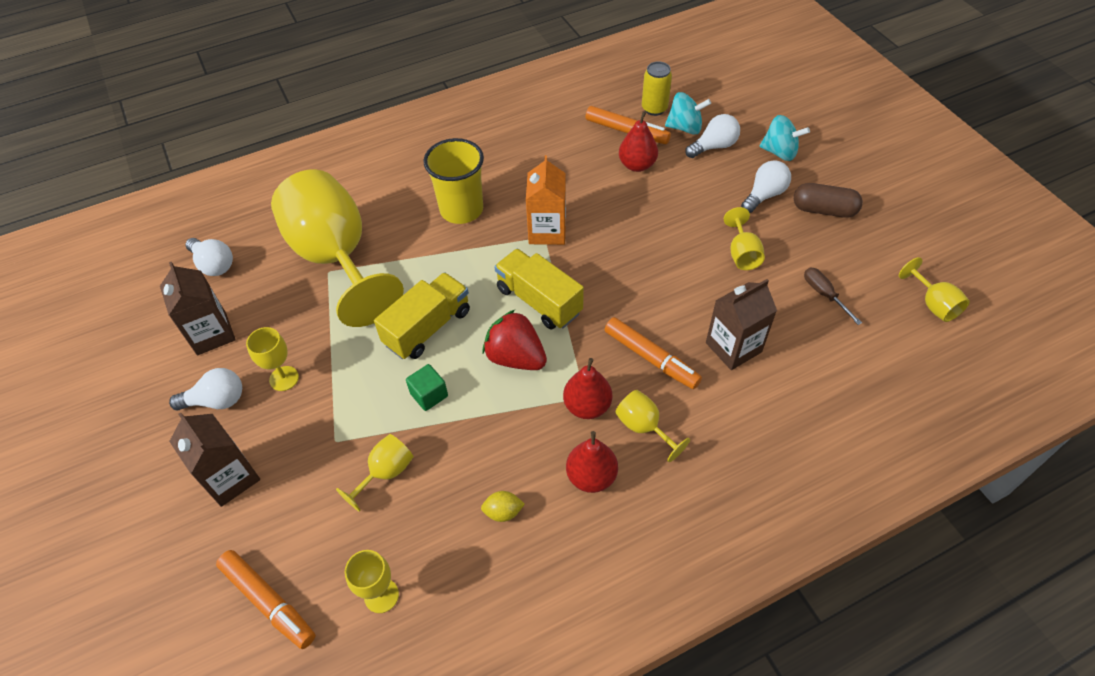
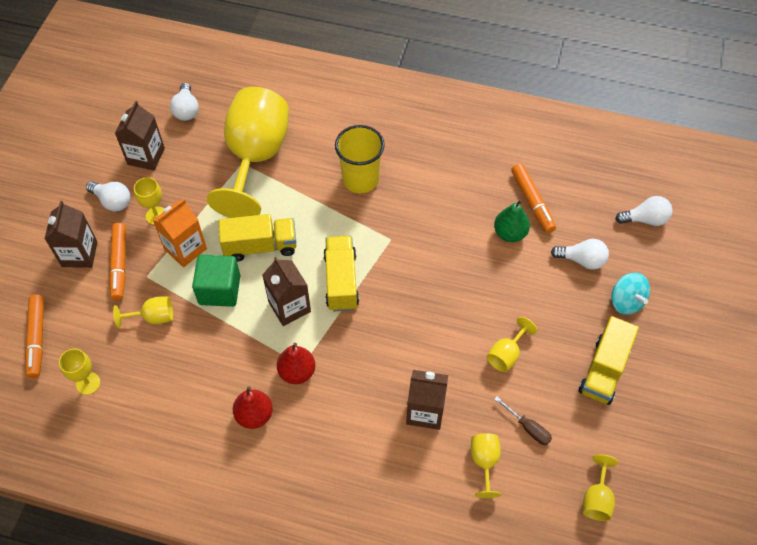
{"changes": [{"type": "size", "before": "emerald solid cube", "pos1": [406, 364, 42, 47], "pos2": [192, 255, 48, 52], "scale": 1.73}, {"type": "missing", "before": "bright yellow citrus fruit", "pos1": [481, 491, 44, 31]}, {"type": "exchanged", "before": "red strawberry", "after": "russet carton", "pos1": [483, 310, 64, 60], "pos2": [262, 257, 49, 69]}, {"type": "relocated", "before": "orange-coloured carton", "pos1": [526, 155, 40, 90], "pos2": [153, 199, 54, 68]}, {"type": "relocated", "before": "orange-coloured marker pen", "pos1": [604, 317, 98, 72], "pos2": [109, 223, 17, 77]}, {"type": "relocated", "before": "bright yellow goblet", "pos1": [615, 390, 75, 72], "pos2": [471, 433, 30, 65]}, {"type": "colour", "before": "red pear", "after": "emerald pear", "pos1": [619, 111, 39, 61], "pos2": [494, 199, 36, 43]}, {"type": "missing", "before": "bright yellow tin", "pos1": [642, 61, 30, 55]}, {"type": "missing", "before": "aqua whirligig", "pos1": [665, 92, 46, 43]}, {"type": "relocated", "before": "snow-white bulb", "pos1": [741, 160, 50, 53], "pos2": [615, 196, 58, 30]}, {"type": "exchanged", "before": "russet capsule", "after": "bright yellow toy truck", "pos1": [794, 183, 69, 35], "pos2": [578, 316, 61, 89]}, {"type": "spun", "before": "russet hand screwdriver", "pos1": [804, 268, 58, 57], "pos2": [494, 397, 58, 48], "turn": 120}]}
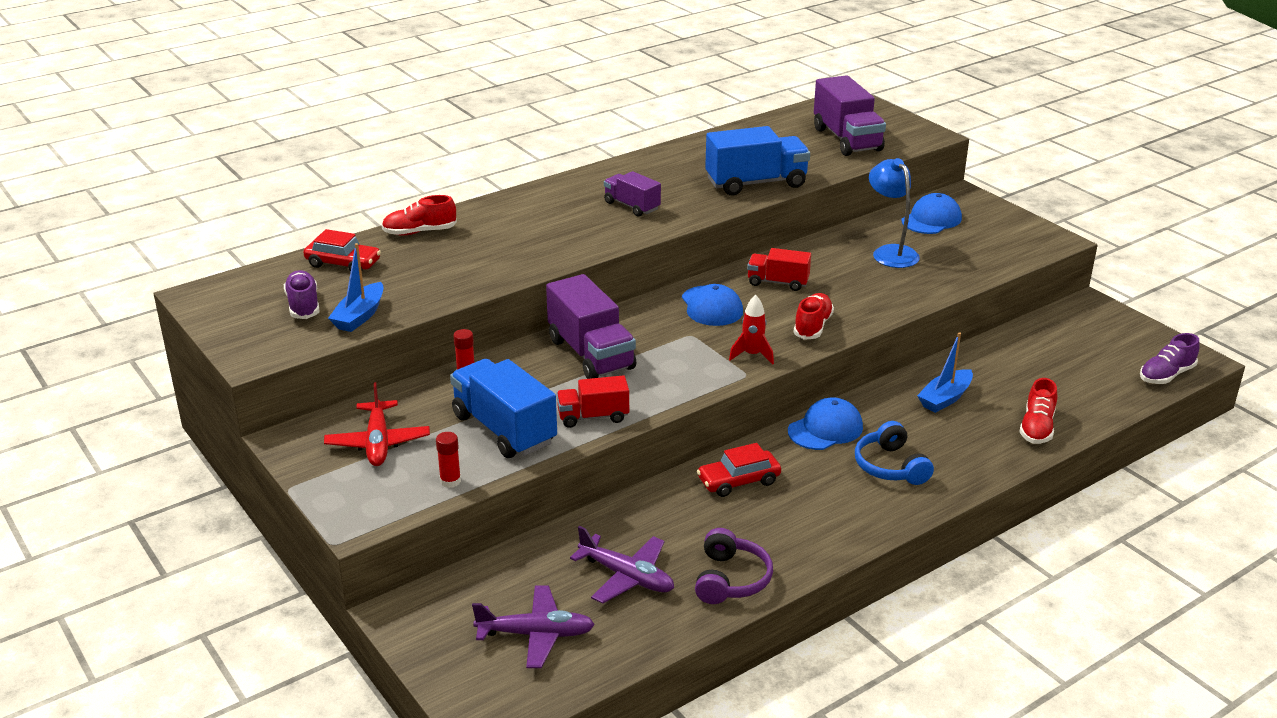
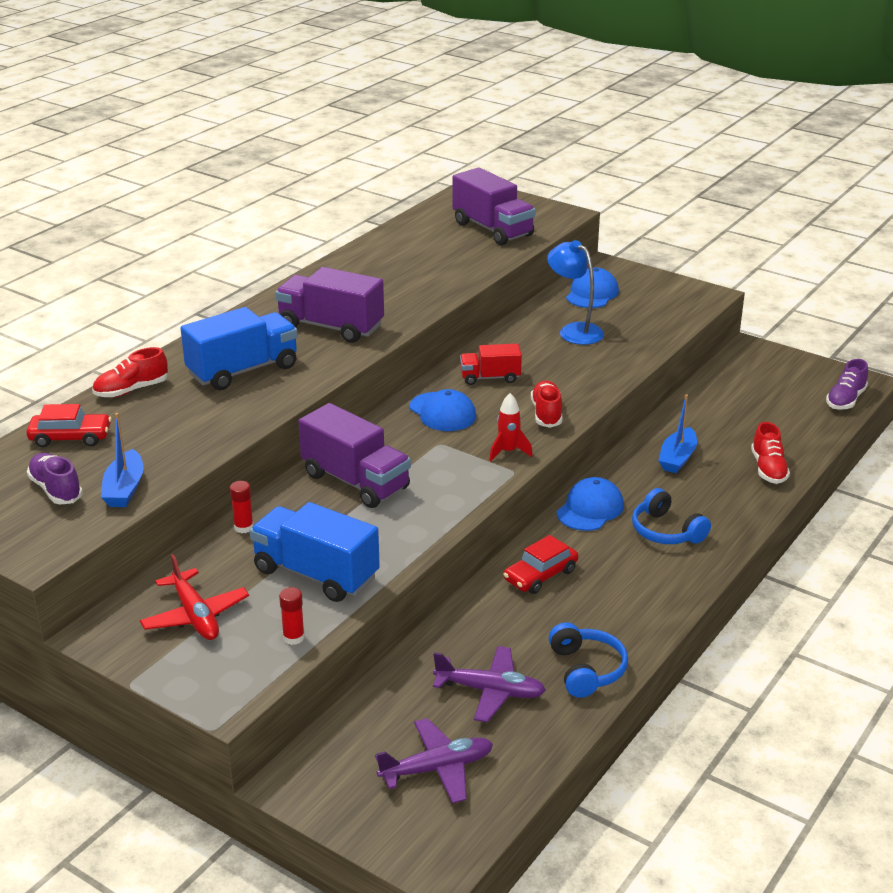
{"changes": [{"type": "missing", "before": "red toy truck", "pos1": [556, 375, 73, 53]}, {"type": "size", "before": "purple toy truck", "pos1": [604, 171, 57, 46], "pos2": [275, 267, 109, 76], "scale": 1.71}, {"type": "colour", "before": "purple over-ear headphones", "after": "blue over-ear headphones", "pos1": [695, 528, 78, 76], "pos2": [549, 623, 79, 75]}, {"type": "relocated", "before": "blue toy truck", "pos1": [705, 126, 105, 70], "pos2": [181, 307, 117, 83]}]}
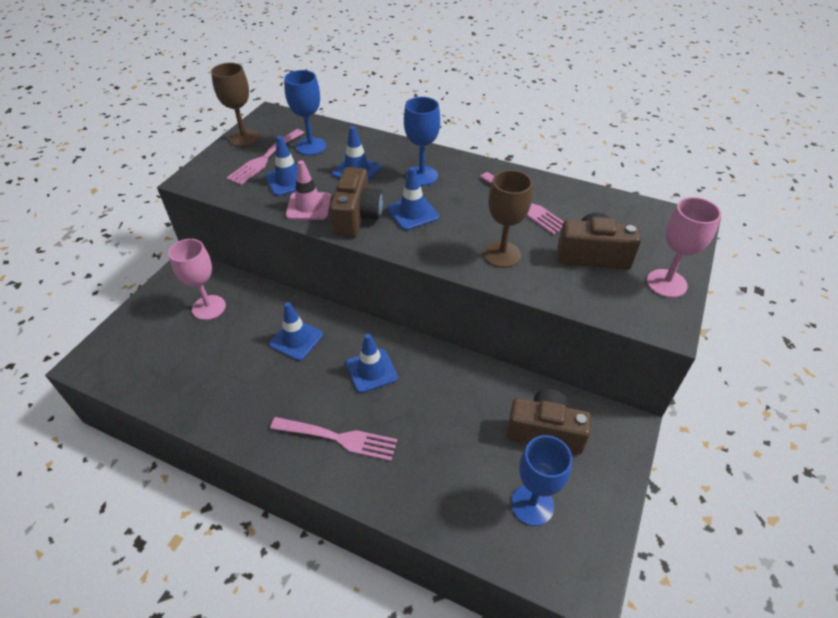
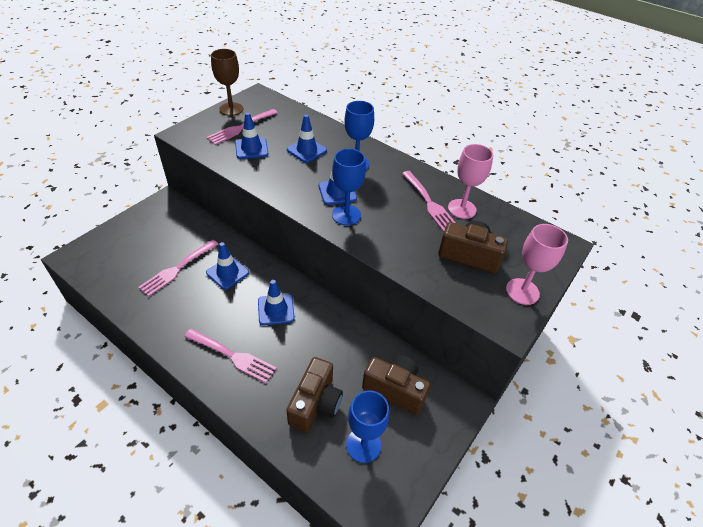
{"changes": [{"type": "relocated", "before": "rosy goblet", "pos1": [168, 239, 58, 81], "pos2": [448, 144, 45, 75]}, {"type": "relocated", "before": "blue goblet", "pos1": [284, 70, 42, 85], "pos2": [332, 149, 34, 76]}, {"type": "missing", "before": "rosy road cone", "pos1": [286, 160, 45, 60]}, {"type": "relocated", "before": "russet photo camera", "pos1": [330, 167, 53, 70], "pos2": [286, 357, 57, 75]}, {"type": "missing", "before": "russet goblet", "pos1": [484, 170, 48, 98]}, {"type": "appeared", "after": "rosy table fork", "pos2": [138, 240, 80, 56]}]}
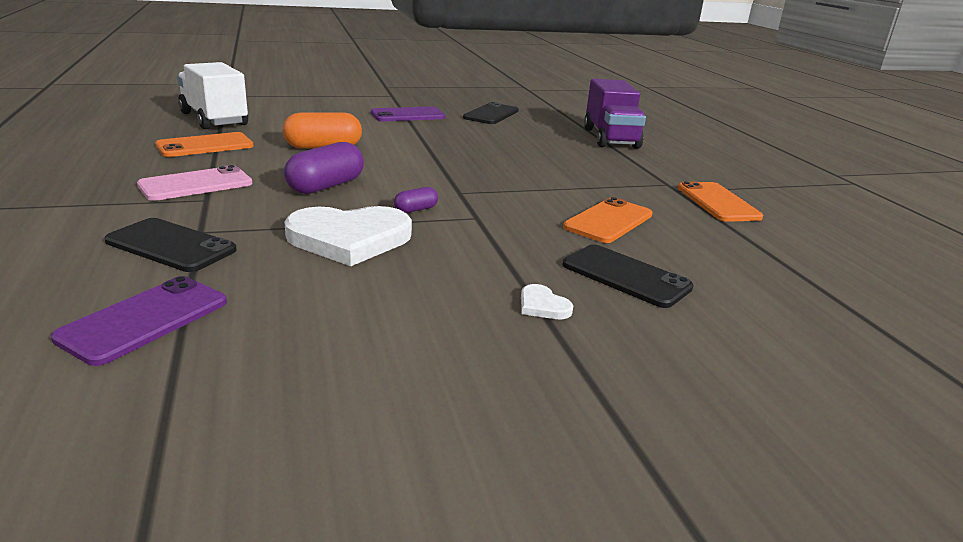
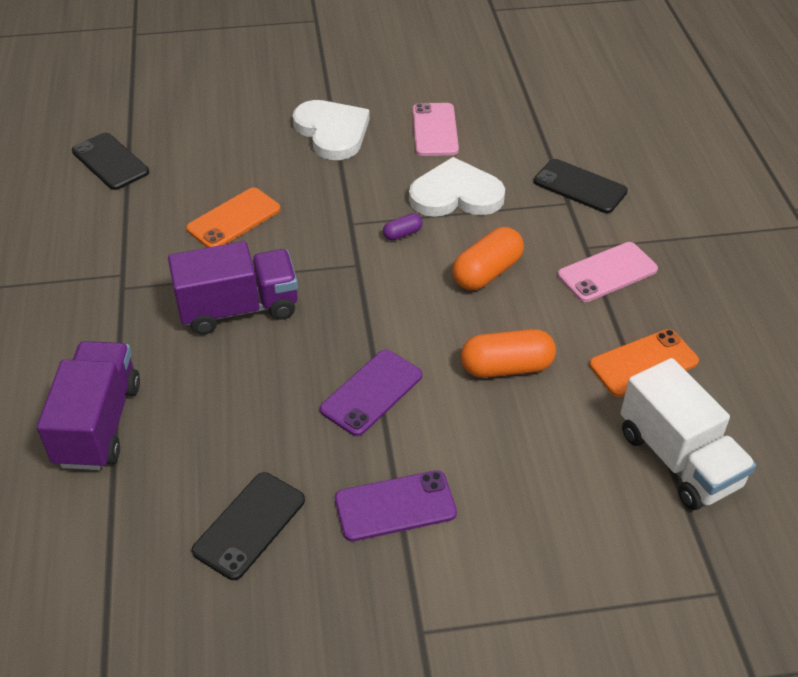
{"changes": [{"type": "relocated", "before": "purple mobile phone", "pos1": [51, 276, 176, 90], "pos2": [320, 350, 102, 86]}, {"type": "colour", "before": "purple capsule", "after": "orange-coloured capsule", "pos1": [284, 142, 80, 52], "pos2": [452, 227, 72, 63]}, {"type": "size", "before": "snow-white heart shape", "pos1": [521, 284, 52, 35], "pos2": [293, 100, 77, 60], "scale": 2.4}, {"type": "relocated", "before": "ebony mobile phone", "pos1": [563, 244, 131, 64], "pos2": [72, 133, 77, 57]}, {"type": "missing", "before": "orange-coloured mobile phone", "pos1": [678, 181, 85, 41]}, {"type": "appeared", "after": "purple toy truck", "pos2": [168, 241, 130, 94]}, {"type": "appeared", "after": "rosy mobile phone", "pos2": [413, 103, 46, 53]}]}
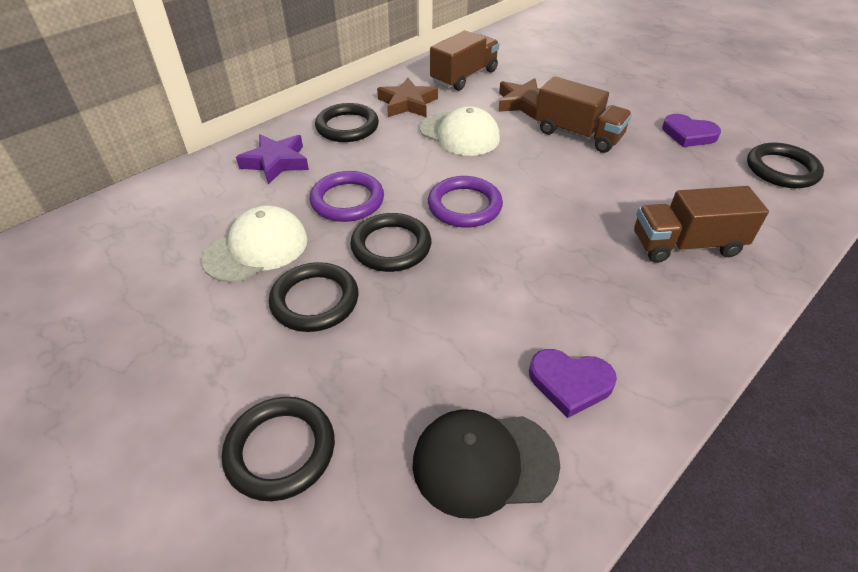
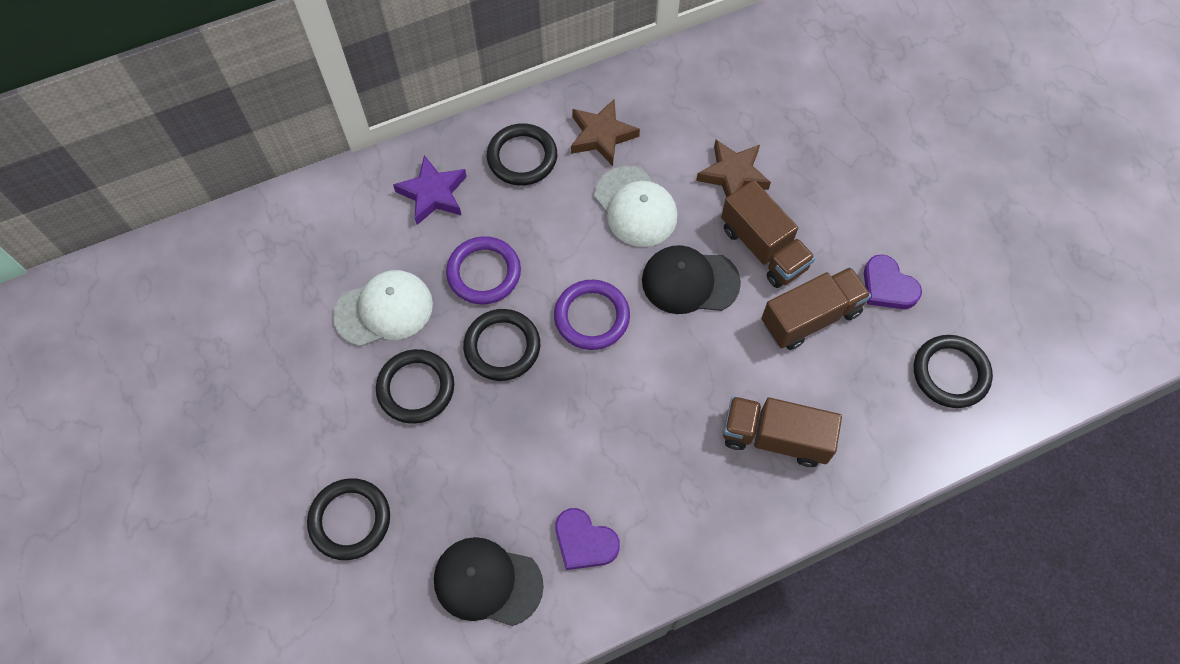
{"changes": [{"type": "relocated", "before": "russet toy truck", "pos1": [430, 30, 69, 61], "pos2": [761, 267, 110, 83]}, {"type": "appeared", "after": "ebony cap", "pos2": [642, 245, 99, 69]}]}
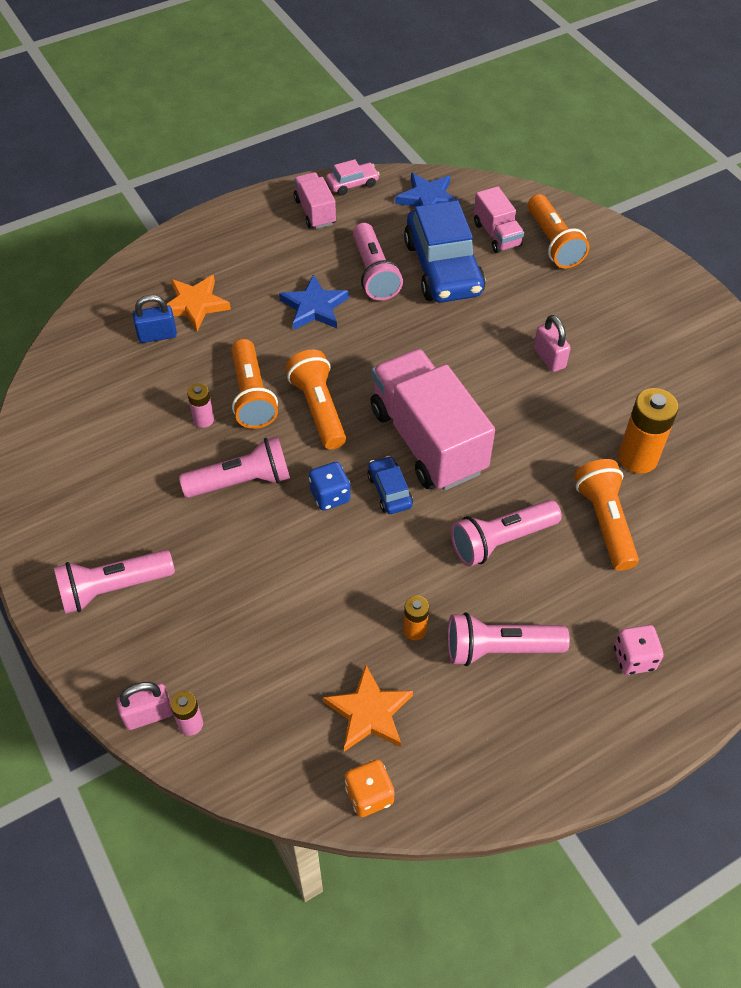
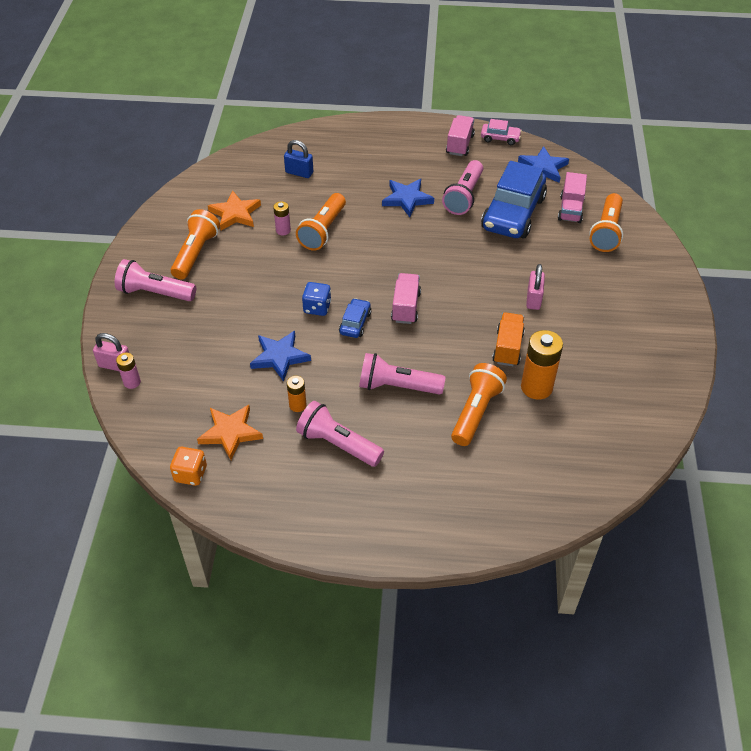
{"changes": [{"type": "relocated", "before": "orange-coloured five-pointed star", "pos1": [167, 275, 64, 56], "pos2": [208, 191, 53, 39]}, {"type": "missing", "before": "rosy pocket torch", "pos1": [179, 436, 111, 62]}, {"type": "relocated", "before": "orange-coloured pocket torch", "pos1": [286, 350, 60, 99], "pos2": [171, 209, 49, 71]}, {"type": "size", "before": "rosy toy truck", "pos1": [370, 349, 125, 142], "pos2": [391, 273, 30, 51], "scale": 0.5}, {"type": "missing", "before": "rosy die", "pos1": [614, 625, 50, 50]}, {"type": "appeared", "after": "blue five-pointed star", "pos2": [250, 331, 61, 51]}, {"type": "appeared", "after": "orange-coloured toy truck", "pos2": [492, 312, 33, 54]}]}
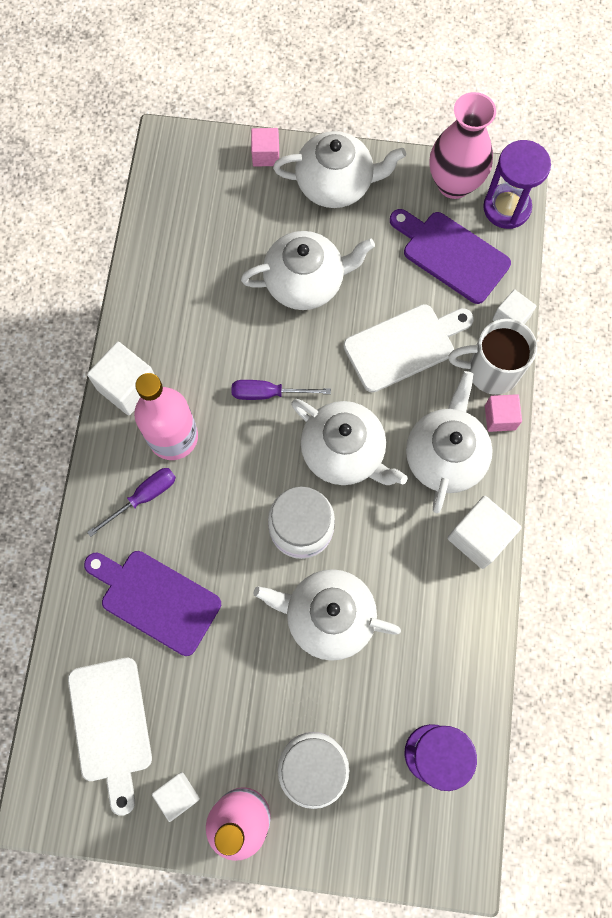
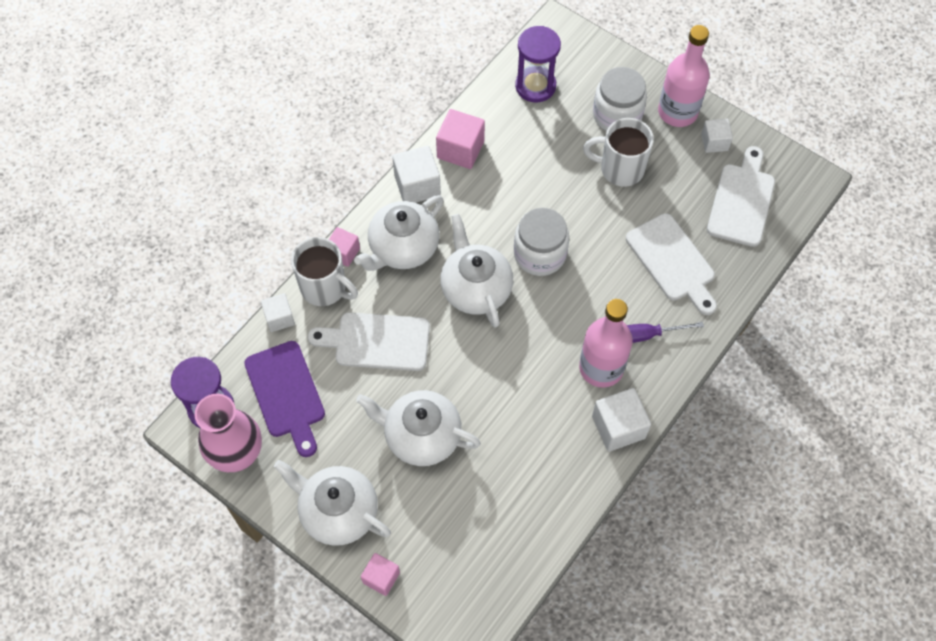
{"changes": [{"type": "colour", "before": "purple cutting board", "after": "snow-white cutting board", "pos1": [84, 551, 137, 105], "pos2": [626, 213, 91, 102]}, {"type": "missing", "before": "purple hand screwdriver", "pos1": [232, 380, 99, 20]}, {"type": "missing", "before": "snow-white teapot", "pos1": [253, 569, 148, 92]}, {"type": "appeared", "after": "rosy solid cube", "pos2": [436, 109, 49, 60]}, {"type": "appeared", "after": "snow-white coffee mug", "pos2": [583, 118, 71, 69]}]}
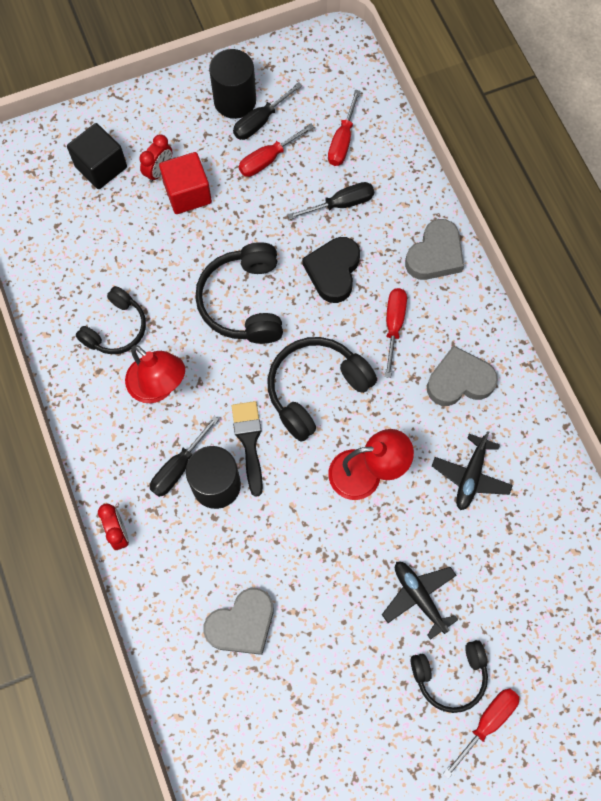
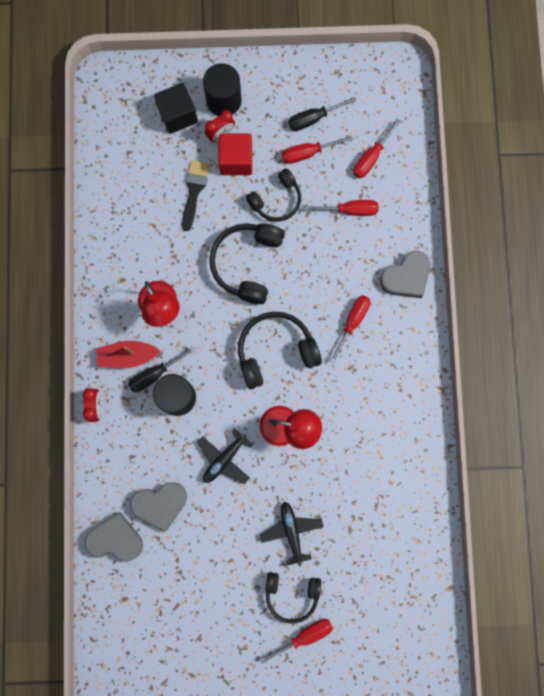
{"changes": [{"type": "relocated", "before": "ebony over-ear headphones", "pos1": [76, 286, 70, 68], "pos2": [246, 168, 55, 54]}, {"type": "relocated", "before": "ebony solid cylinder", "pos1": [209, 49, 47, 70], "pos2": [203, 63, 39, 53]}, {"type": "relocated", "before": "ebony paintbrush", "pos1": [231, 401, 32, 96], "pos2": [182, 160, 28, 71]}, {"type": "colour", "before": "ebony hand screwdriver", "after": "red hand screwdriver", "pos1": [287, 182, 87, 38], "pos2": [305, 200, 74, 16]}, {"type": "missing", "before": "ebony heart shape", "pos1": [303, 237, 57, 66]}, {"type": "relocated", "before": "gray heart shape", "pos1": [427, 345, 71, 61], "pos2": [85, 512, 58, 50]}, {"type": "relocated", "before": "ebony plane", "pos1": [432, 431, 81, 79], "pos2": [198, 428, 55, 56]}, {"type": "appeared", "after": "red toy boat", "pos2": [96, 341, 64, 27]}]}
